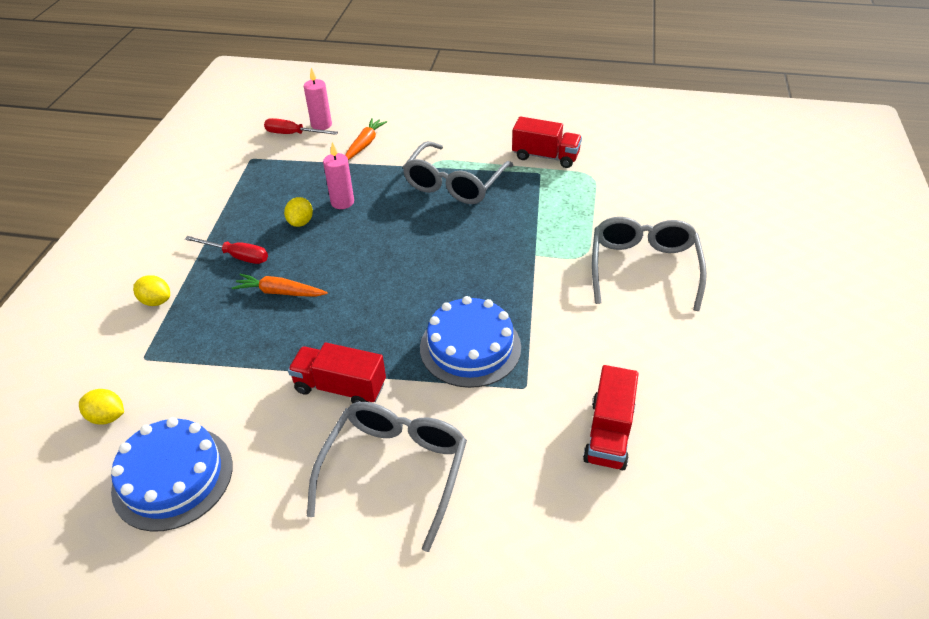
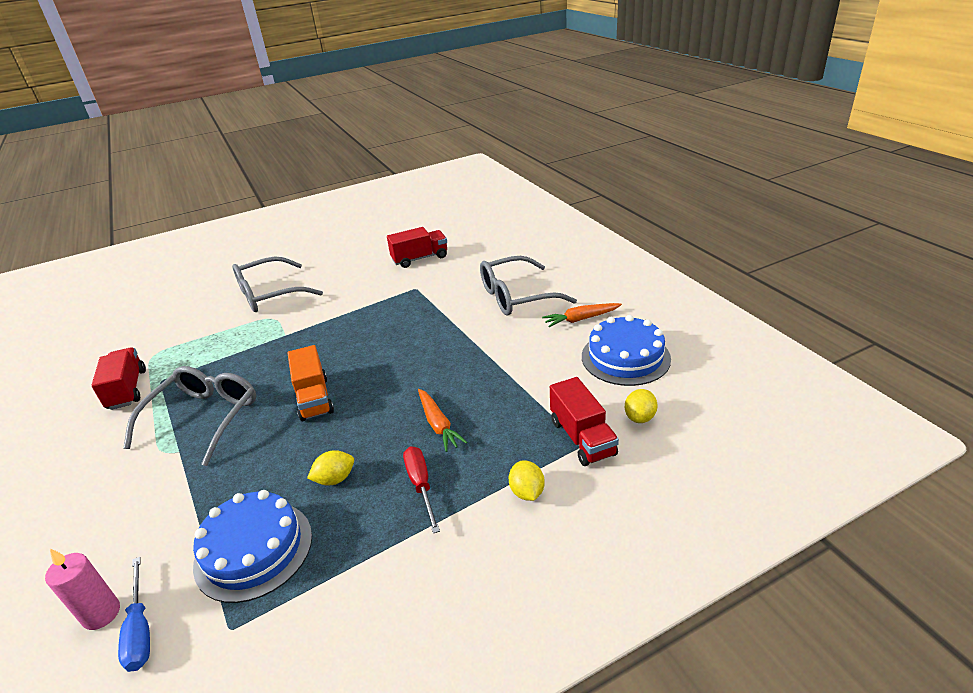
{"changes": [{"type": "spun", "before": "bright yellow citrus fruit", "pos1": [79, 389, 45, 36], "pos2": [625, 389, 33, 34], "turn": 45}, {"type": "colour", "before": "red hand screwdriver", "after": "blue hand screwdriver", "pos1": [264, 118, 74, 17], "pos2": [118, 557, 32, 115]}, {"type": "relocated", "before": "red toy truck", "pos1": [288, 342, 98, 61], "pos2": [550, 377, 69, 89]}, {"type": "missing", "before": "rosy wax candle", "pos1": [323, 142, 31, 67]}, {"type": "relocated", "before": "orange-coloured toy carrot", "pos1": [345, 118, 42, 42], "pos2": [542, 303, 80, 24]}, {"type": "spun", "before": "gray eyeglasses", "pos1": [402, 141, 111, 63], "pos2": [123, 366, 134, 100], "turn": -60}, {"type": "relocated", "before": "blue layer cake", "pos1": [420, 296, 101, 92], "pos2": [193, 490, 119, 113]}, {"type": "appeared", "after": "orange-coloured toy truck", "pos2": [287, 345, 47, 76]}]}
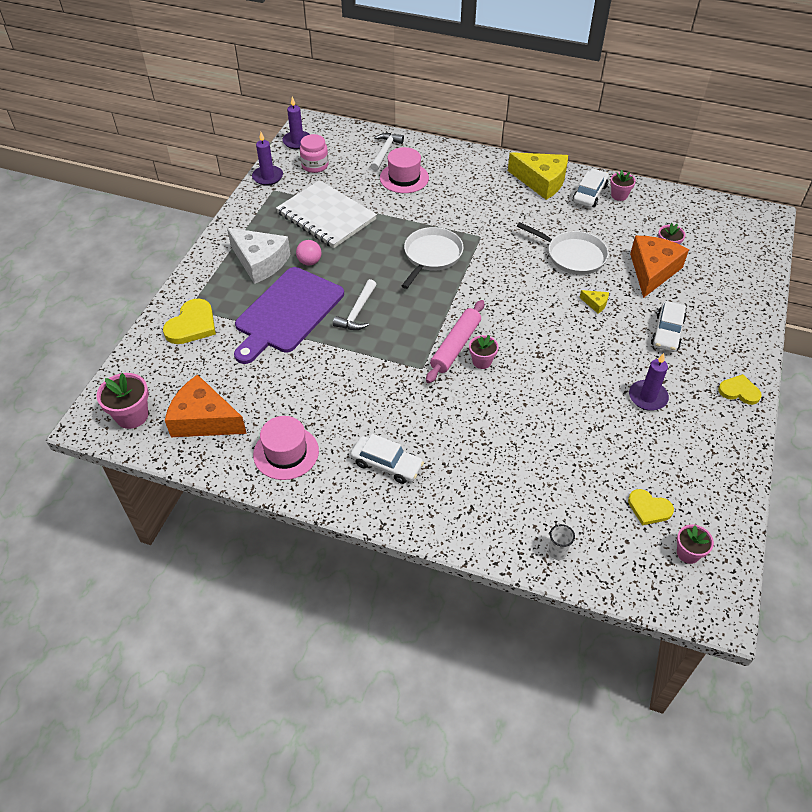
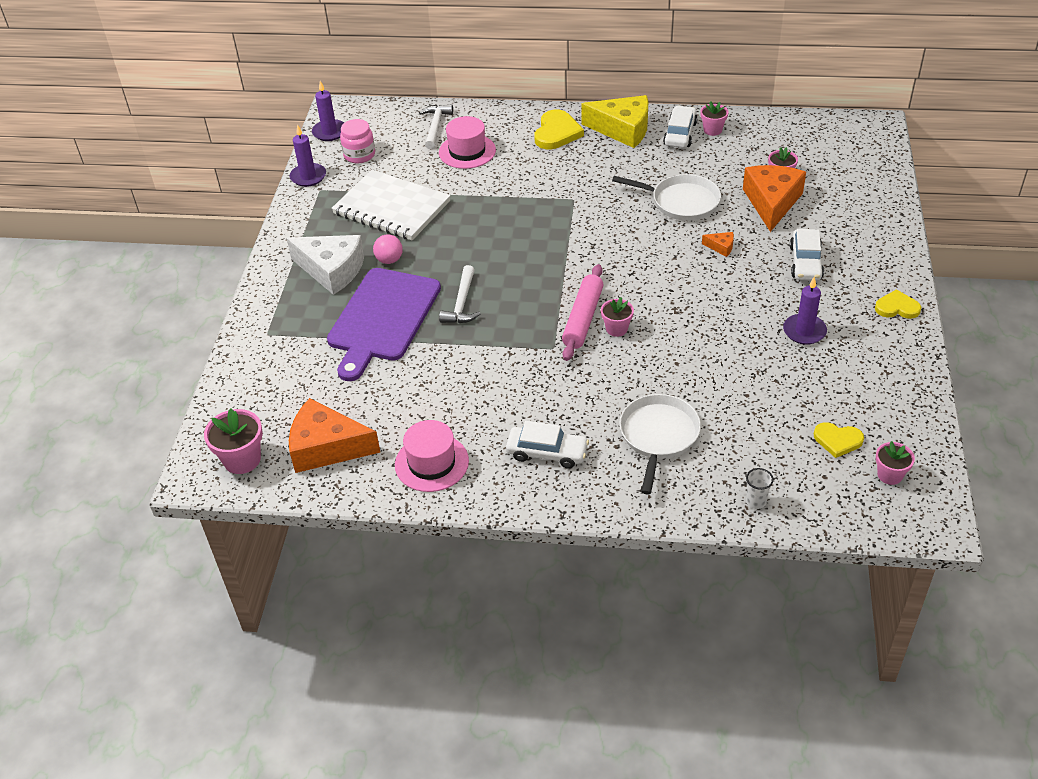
{"changes": [{"type": "relocated", "before": "bright yellow heart shape", "pos1": [163, 299, 53, 45], "pos2": [534, 110, 50, 39]}, {"type": "relocated", "before": "snow-white pan", "pos1": [402, 227, 62, 62], "pos2": [619, 394, 82, 101]}, {"type": "colour", "before": "bright yellow cheese", "after": "orange-coloured cheese", "pos1": [579, 290, 30, 23], "pos2": [702, 232, 32, 25]}]}
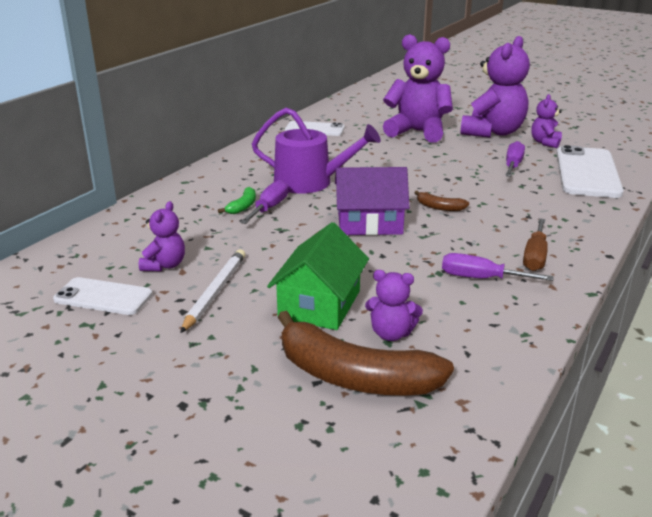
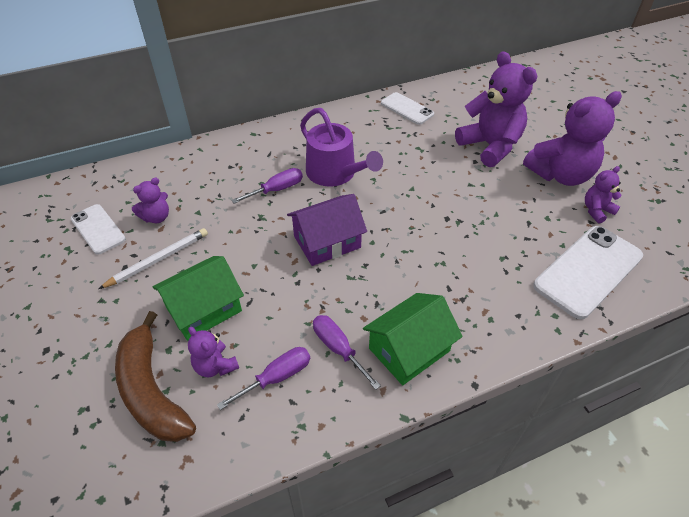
{"changes": [{"type": "missing", "before": "emerald banana fruit", "pos1": [218, 187, 38, 27]}, {"type": "spun", "before": "purple house", "pos1": [335, 167, 75, 68], "pos2": [287, 194, 80, 72], "turn": -60}, {"type": "missing", "before": "russet banana fruit", "pos1": [414, 191, 55, 20]}, {"type": "relocated", "before": "purple hand screwdriver", "pos1": [505, 141, 20, 36], "pos2": [217, 347, 93, 63]}, {"type": "exchanged", "before": "russet hand screwdriver", "after": "emerald house", "pos1": [523, 218, 25, 53], "pos2": [363, 293, 100, 92]}]}
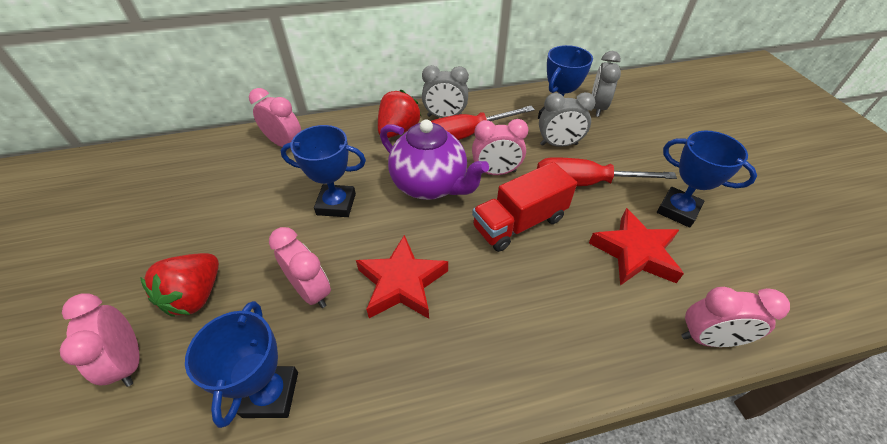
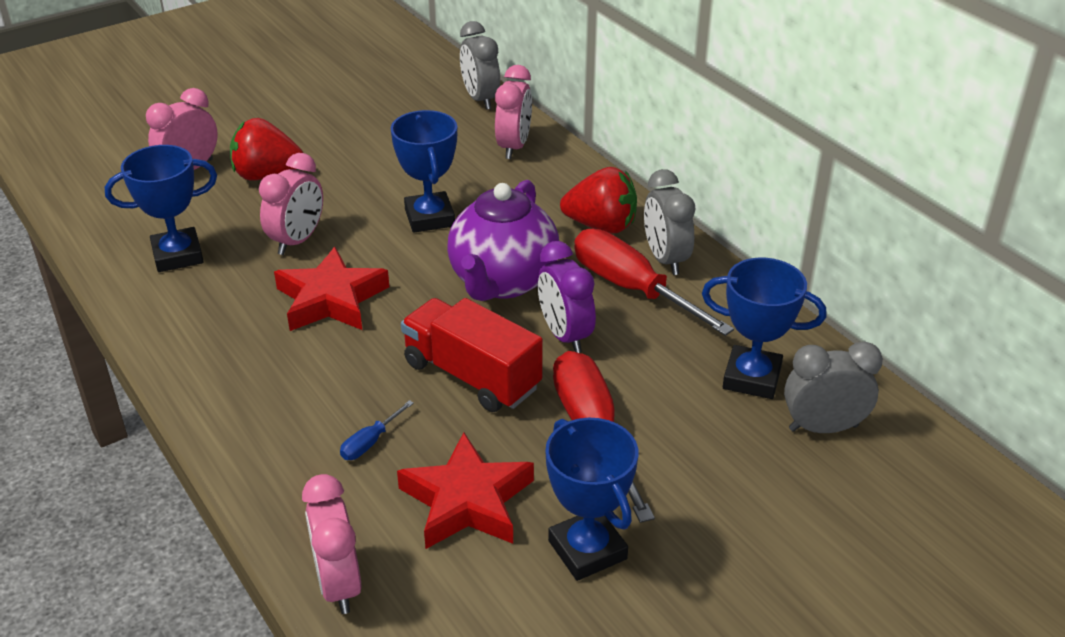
{"changes": [{"type": "colour", "before": "rosy bedside clock", "after": "purple bedside clock", "pos1": [472, 119, 56, 56], "pos2": [538, 241, 58, 112]}, {"type": "relocated", "before": "gray bedside clock", "pos1": [539, 92, 57, 55], "pos2": [460, 21, 40, 89]}, {"type": "spun", "before": "blue award cup", "pos1": [657, 131, 100, 97], "pos2": [545, 418, 93, 163], "turn": -45}, {"type": "appeared", "after": "blue hand screwdriver", "pos2": [340, 400, 74, 60]}]}
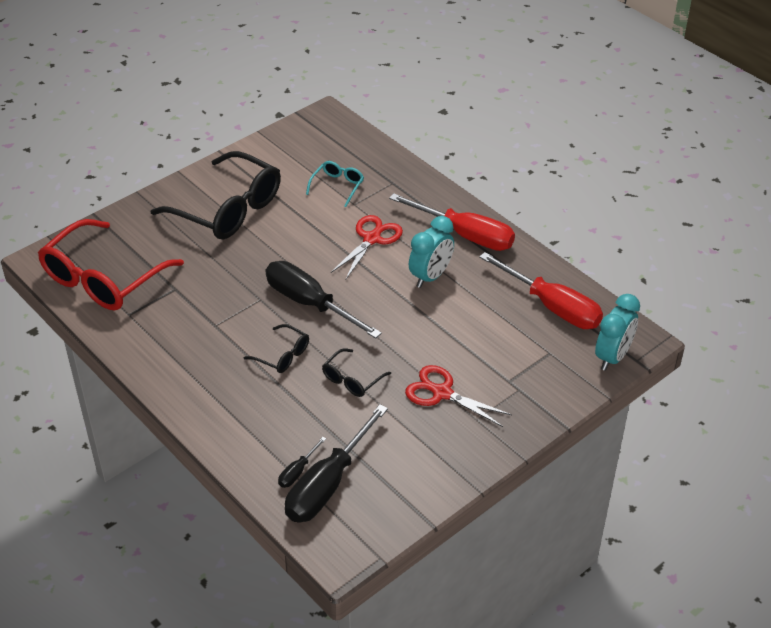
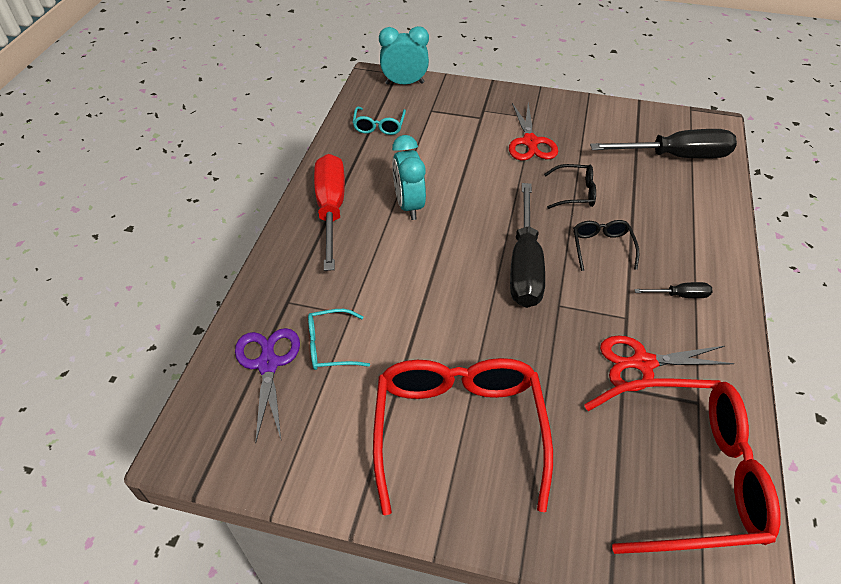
{"changes": [{"type": "colour", "before": "ebony eyeglasses", "after": "red eyeglasses", "pos1": [150, 151, 131, 89], "pos2": [373, 358, 180, 158]}, {"type": "relocated", "before": "ebony hand screwdriver", "pos1": [278, 437, 48, 51], "pos2": [634, 282, 79, 16]}, {"type": "relocated", "before": "red scissors", "pos1": [331, 215, 72, 64], "pos2": [600, 336, 134, 55]}, {"type": "spun", "before": "aqua bedside clock", "pos1": [409, 216, 45, 72], "pos2": [392, 135, 34, 85], "turn": -105}, {"type": "exchanged", "before": "red hand screwdriver", "after": "aqua eyeglasses", "pos1": [479, 252, 124, 77], "pos2": [352, 107, 54, 28]}, {"type": "appeared", "after": "purple scissors", "pos2": [235, 328, 65, 115]}]}
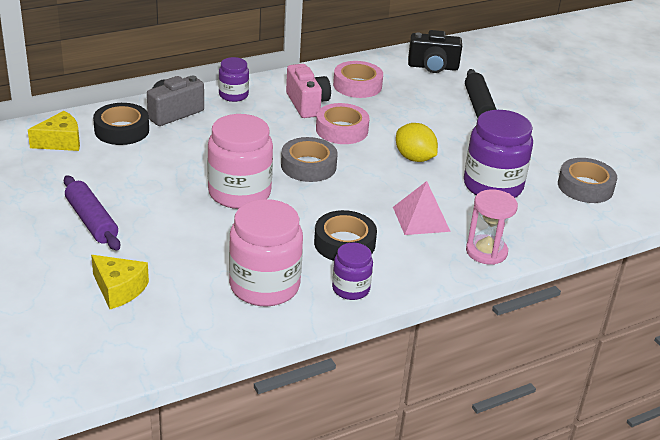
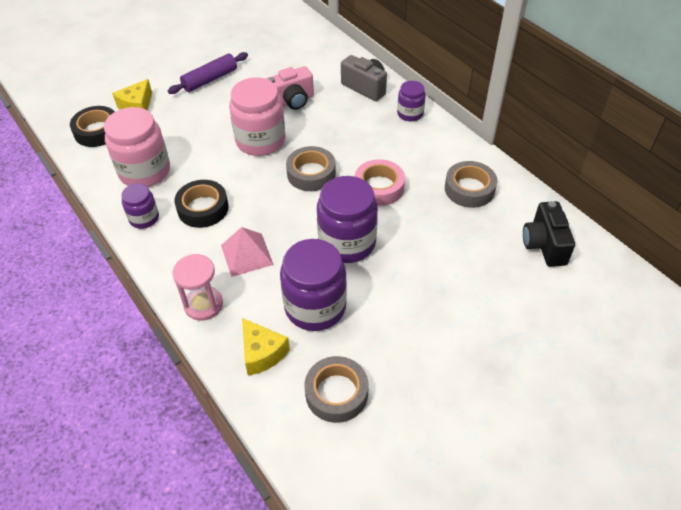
{"changes": [{"type": "relocated", "before": "bright yellow cheese", "pos1": [28, 111, 52, 40], "pos2": [242, 318, 48, 58]}, {"type": "relocated", "before": "ebony roll of tape", "pos1": [93, 103, 56, 42], "pos2": [70, 106, 45, 41]}, {"type": "relocated", "before": "rosy photo camera", "pos1": [286, 64, 45, 54], "pos2": [265, 66, 49, 44]}, {"type": "colour", "before": "rosy roll of tape", "after": "gray roll of tape", "pos1": [333, 61, 50, 37], "pos2": [445, 161, 52, 47]}, {"type": "exchanged", "before": "bright yellow citrus fruit", "after": "purple preserve jar", "pos1": [396, 123, 42, 39], "pos2": [317, 176, 61, 87]}, {"type": "missing", "before": "ebony rolling pin", "pos1": [465, 69, 32, 49]}]}
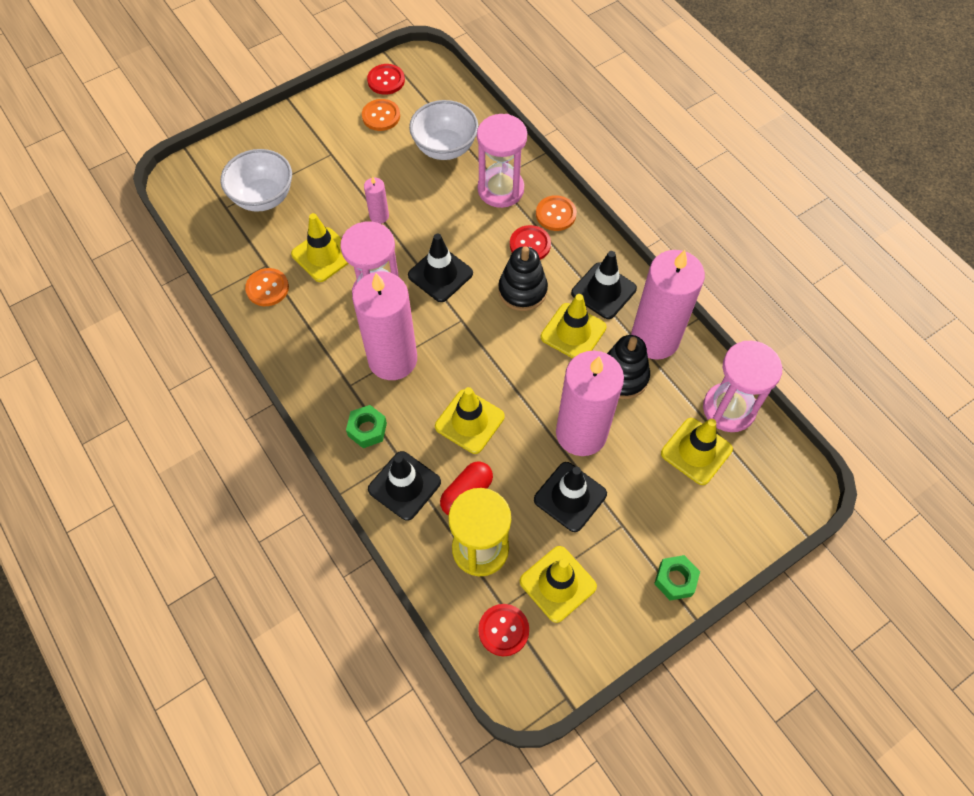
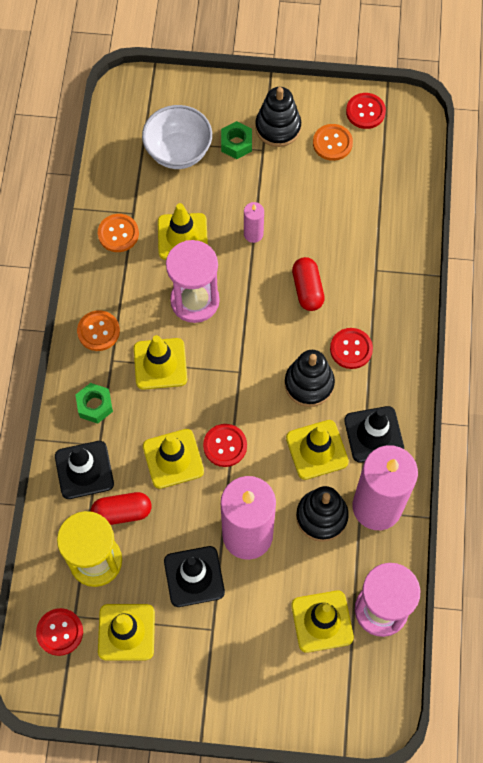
{"changes": [{"type": "exchanged", "before": "rosy wax candle", "after": "bright yellow road cone", "pos1": [352, 272, 65, 108], "pos2": [134, 335, 53, 55]}, {"type": "missing", "before": "ebony road cone", "pos1": [408, 234, 65, 68]}, {"type": "missing", "before": "snow-white serving bowl", "pos1": [409, 100, 69, 60]}, {"type": "missing", "before": "rosy hourglass", "pos1": [477, 114, 50, 94]}, {"type": "relocated", "before": "orange-coloured sewing button", "pos1": [536, 195, 41, 36], "pos2": [77, 310, 43, 41]}, {"type": "relocated", "before": "emerald hexagon nut", "pos1": [654, 555, 46, 46], "pos2": [221, 121, 31, 38]}, {"type": "appeared", "after": "red sewing button", "pos2": [203, 424, 44, 43]}, {"type": "appeared", "after": "ebony stacking rings", "pos2": [255, 87, 46, 60]}, {"type": "appeared", "after": "red capsule", "pos2": [292, 257, 33, 54]}]}
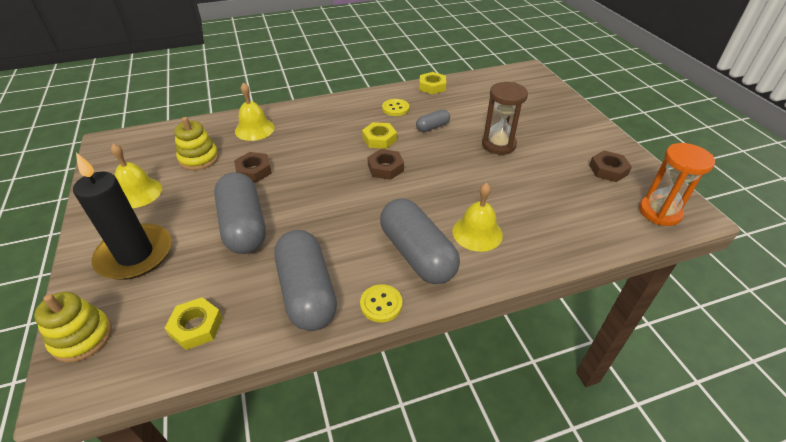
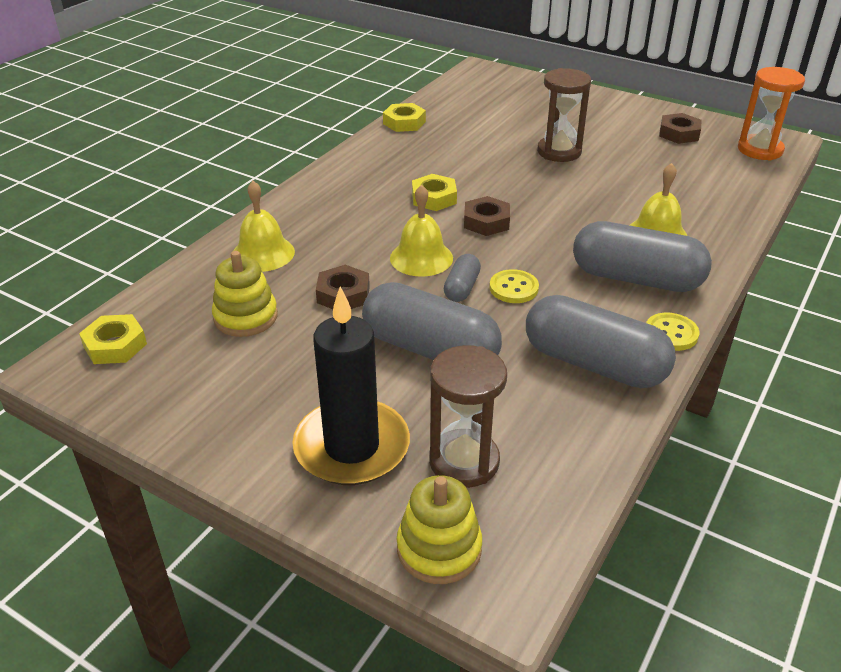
{"changes": [{"type": "relocated", "before": "bright yellow hand bell", "pos1": [111, 143, 51, 65], "pos2": [390, 185, 63, 92]}, {"type": "relocated", "before": "bright yellow hexagon nut", "pos1": [165, 297, 58, 53], "pos2": [79, 314, 68, 50]}, {"type": "relocated", "before": "bright yellow sewing button", "pos1": [382, 99, 27, 17], "pos2": [490, 269, 49, 34]}, {"type": "relocated", "before": "gray capsule", "pos1": [416, 109, 34, 23], "pos2": [444, 254, 37, 48]}, {"type": "appeared", "after": "russet hourglass", "pos2": [429, 345, 78, 143]}]}
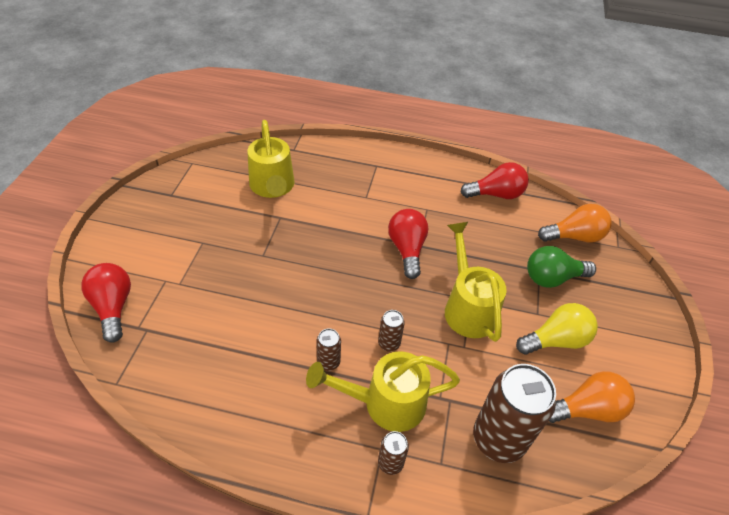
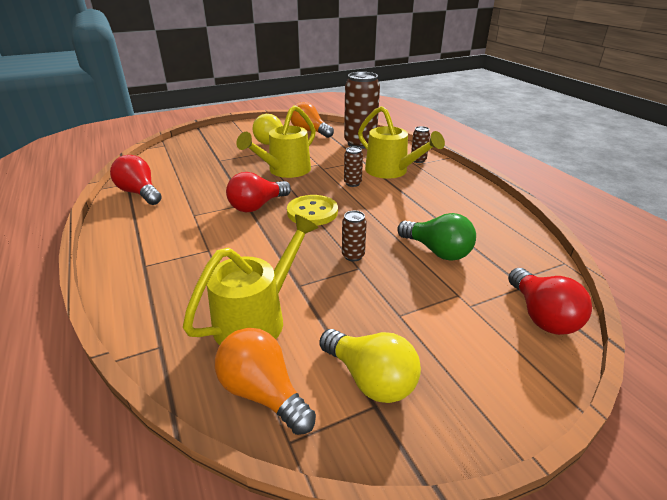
{"changes": [{"type": "spun", "before": "red bulb", "pos1": [81, 263, 50, 80], "pos2": [508, 268, 84, 67], "turn": -45}, {"type": "relocated", "before": "russet tin", "pos1": [316, 328, 25, 43], "pos2": [342, 211, 25, 51]}, {"type": "relocated", "before": "emerald bulb", "pos1": [527, 246, 69, 42], "pos2": [397, 213, 79, 48]}, {"type": "relocated", "before": "orange-coloured bulb", "pos1": [538, 204, 73, 39], "pos2": [215, 328, 101, 107]}, {"type": "appeared", "after": "bright yellow sewing button", "pos2": [287, 195, 51, 31]}, {"type": "appeared", "after": "bright yellow bulb", "pos2": [319, 329, 102, 74]}]}
